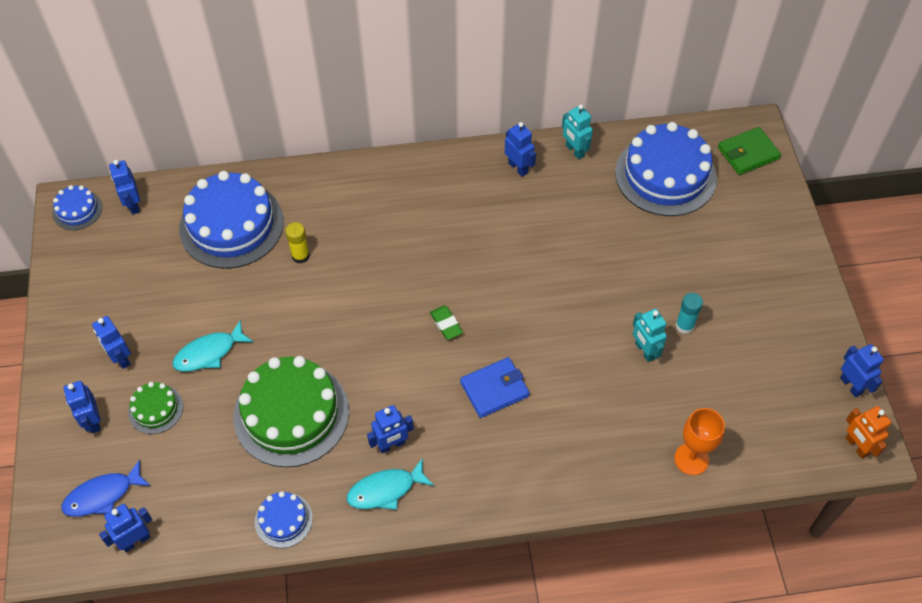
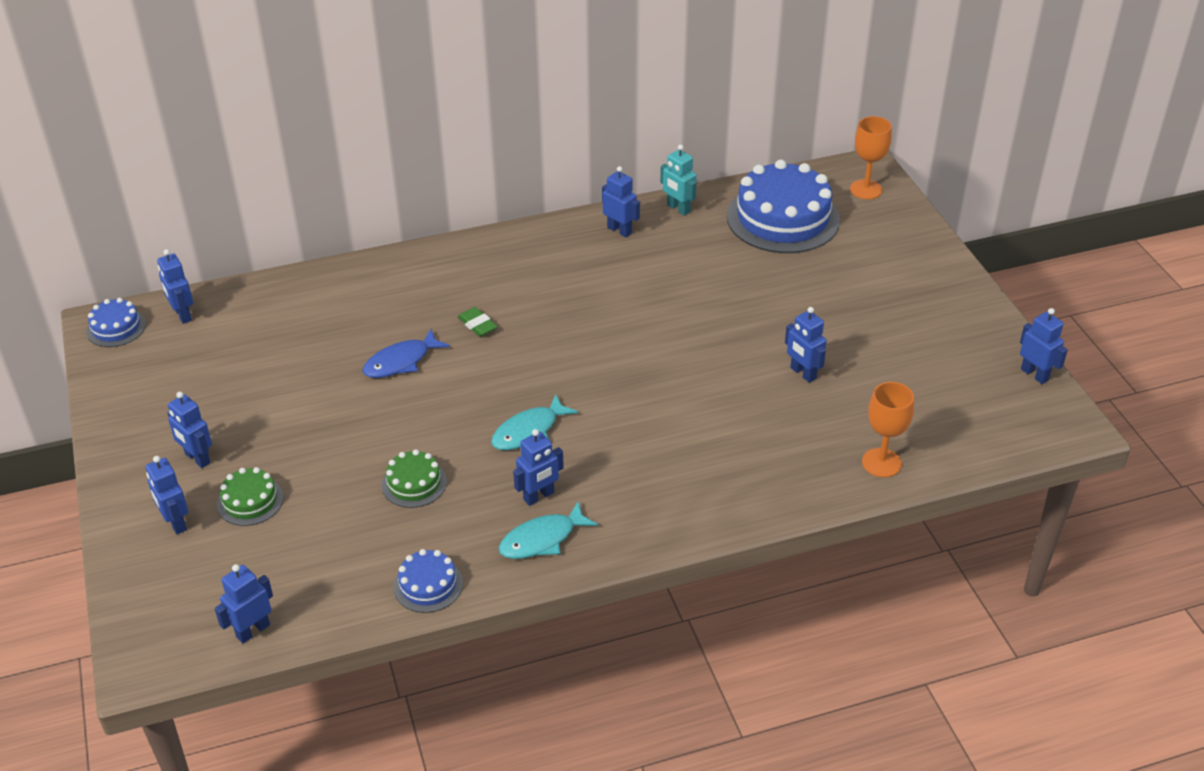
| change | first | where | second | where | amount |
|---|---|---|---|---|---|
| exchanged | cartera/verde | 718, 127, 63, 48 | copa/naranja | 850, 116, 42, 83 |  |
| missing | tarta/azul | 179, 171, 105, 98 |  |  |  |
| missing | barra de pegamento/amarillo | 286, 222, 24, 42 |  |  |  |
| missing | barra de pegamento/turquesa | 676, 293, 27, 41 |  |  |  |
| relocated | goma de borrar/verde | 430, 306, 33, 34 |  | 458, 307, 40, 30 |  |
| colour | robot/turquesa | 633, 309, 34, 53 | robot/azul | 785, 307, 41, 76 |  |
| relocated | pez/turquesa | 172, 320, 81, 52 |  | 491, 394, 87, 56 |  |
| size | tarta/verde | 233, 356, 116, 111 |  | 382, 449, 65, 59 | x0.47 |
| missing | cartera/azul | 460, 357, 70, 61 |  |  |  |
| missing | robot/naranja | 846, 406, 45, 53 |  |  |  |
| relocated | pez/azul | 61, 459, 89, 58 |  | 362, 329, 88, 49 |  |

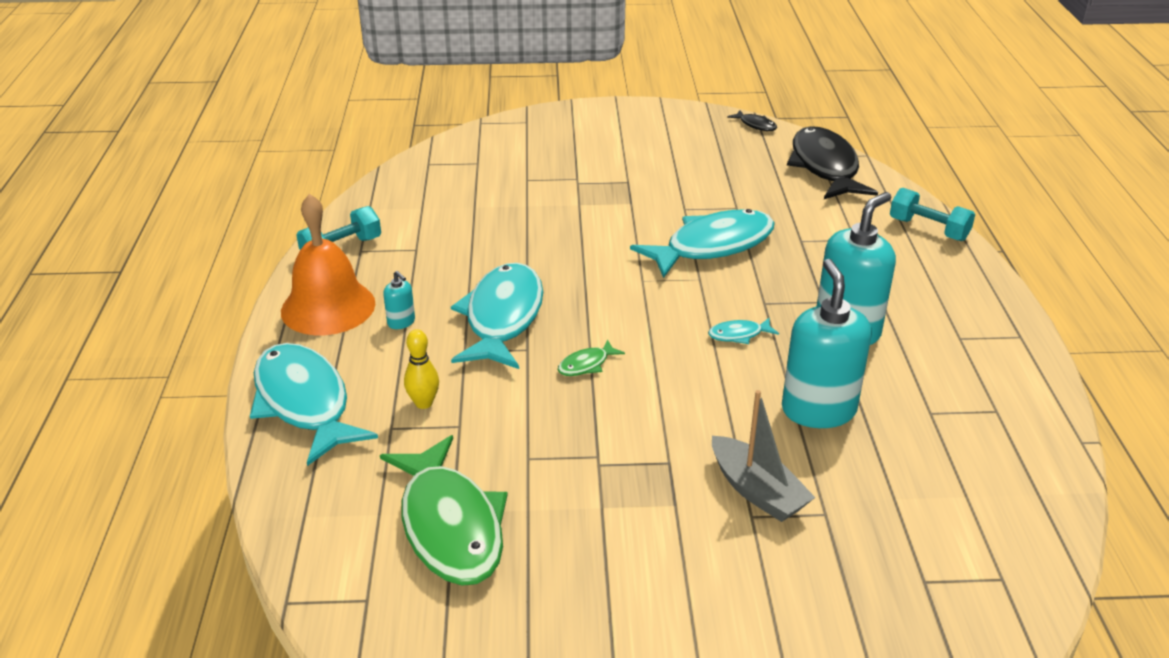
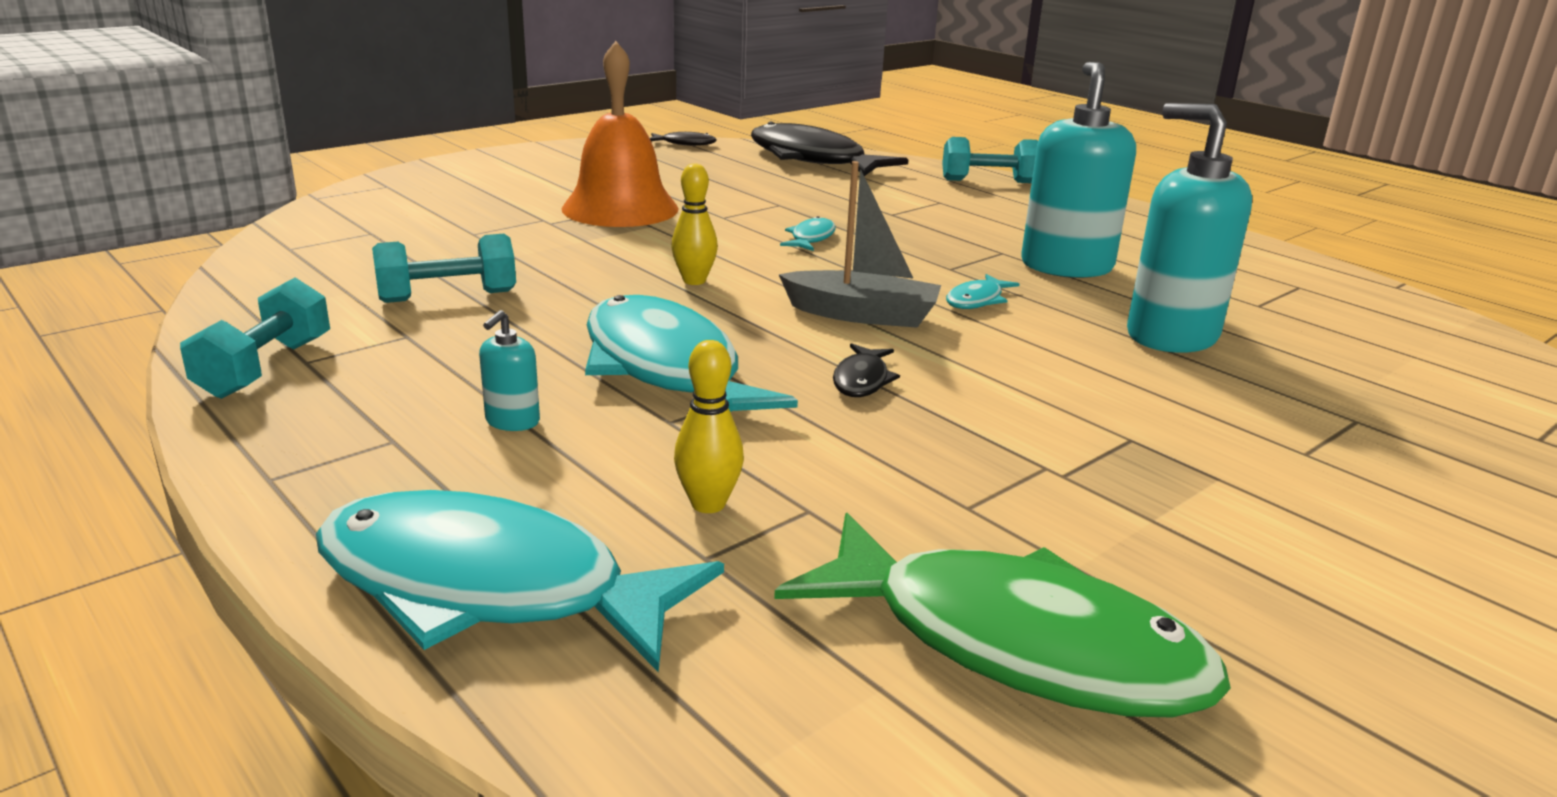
| change | first | where | second | where | amount |
|---|---|---|---|---|---|
| relocated | campana/naranja | 281, 194, 94, 141 |  | 562, 41, 116, 186 |  |
| size | pez/turquesa | 630, 209, 145, 69 |  | 780, 216, 56, 35 | x0.41 |
| spun | dispensador de jabón/turquesa | 383, 271, 32, 58 |  | 479, 310, 61, 121 | 105 degrees clockwise |
| colour | pez/verde | 558, 340, 67, 36 | pez/negro | 833, 343, 67, 54 |  |
| relocated | barco/gris | 712, 390, 104, 132 |  | 779, 161, 162, 167 |  |
| appeared |  |  | bolo/amarillo | 671, 164, 47, 121 |  |
| appeared |  |  | mancuerna/turquesa | 372, 234, 144, 69 |  |

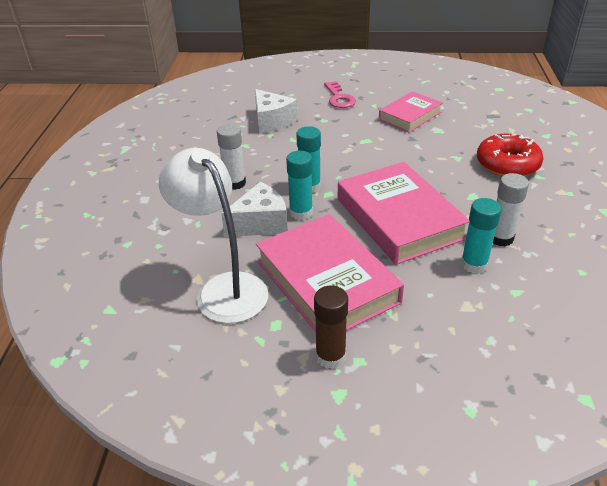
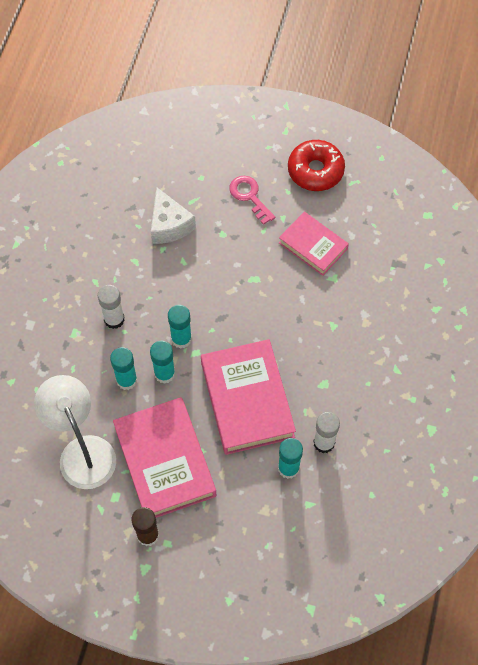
| change | first | where | second | where | amount |
|---|---|---|---|---|---|
| spun | llave/rosa | 324, 81, 32, 27 |  | 229, 176, 46, 49 | 150 degrees clockwise |
| spun | libro/rosa | 379, 91, 64, 41 |  | 279, 212, 70, 64 | 75 degrees clockwise |
| relocated | rosquilla/rojo | 477, 134, 66, 43 |  | 288, 140, 57, 51 |  |
| exchanged | queso/blanco | 221, 182, 67, 55 | barra de pegamento/turquesa | 110, 347, 27, 43 |  |

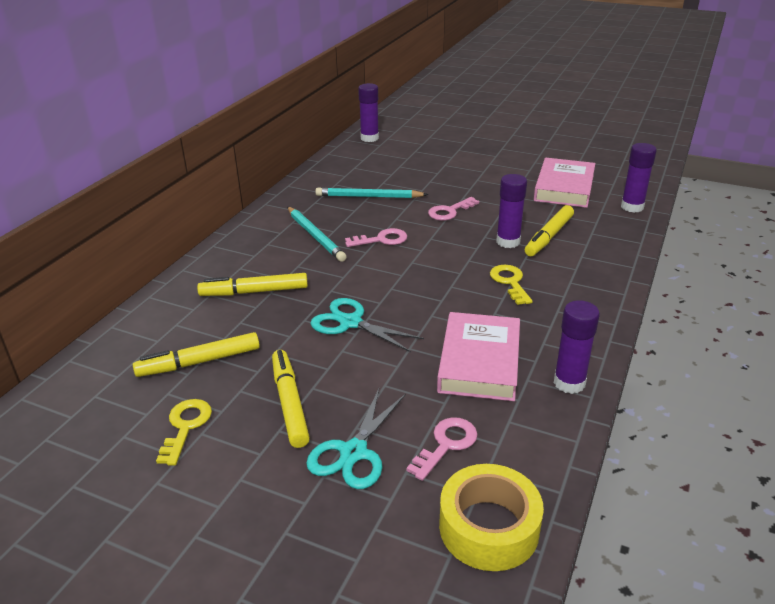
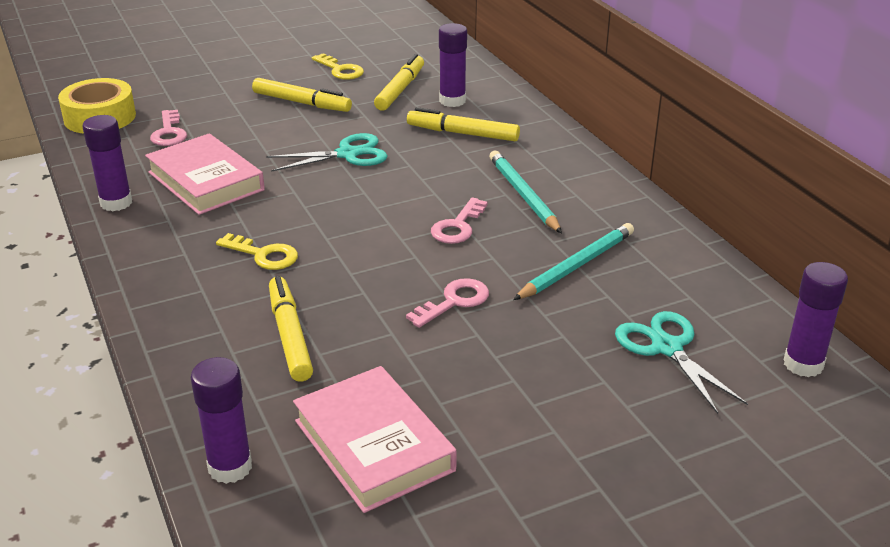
| change | first | where | second | where | amount |
|---|---|---|---|---|---|
| relocated | barra de pegamento/morado | 496, 174, 31, 74 |  | 439, 23, 28, 84 |  |
| spun | llave/rosa | 428, 197, 51, 24 |  | 406, 278, 83, 50 | 45 degrees clockwise |
| spun | lápiz/turquesa | 287, 207, 60, 55 |  | 489, 151, 73, 82 | 60 degrees clockwise |
| spun | rotulador/amarillo | 197, 273, 111, 23 |  | 407, 107, 113, 34 | 105 degrees counterclockwise |
| relocated | tijeras/turquesa | 306, 389, 100, 100 |  | 615, 311, 133, 103 |  |

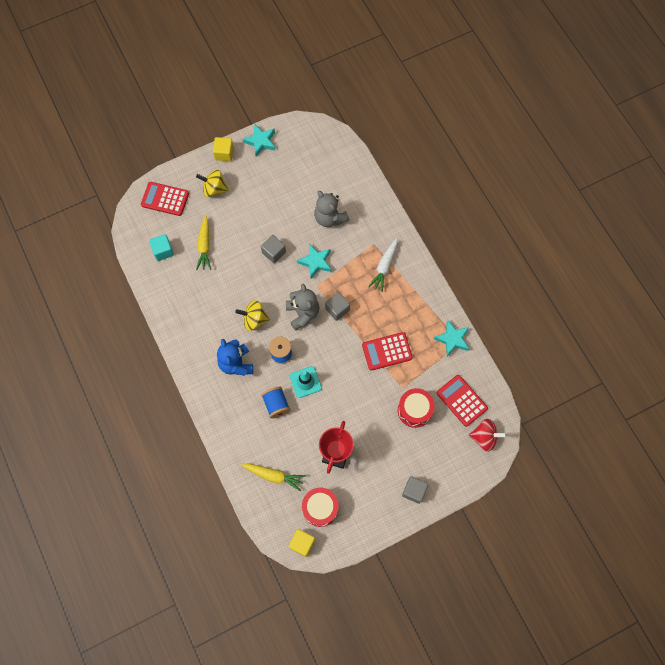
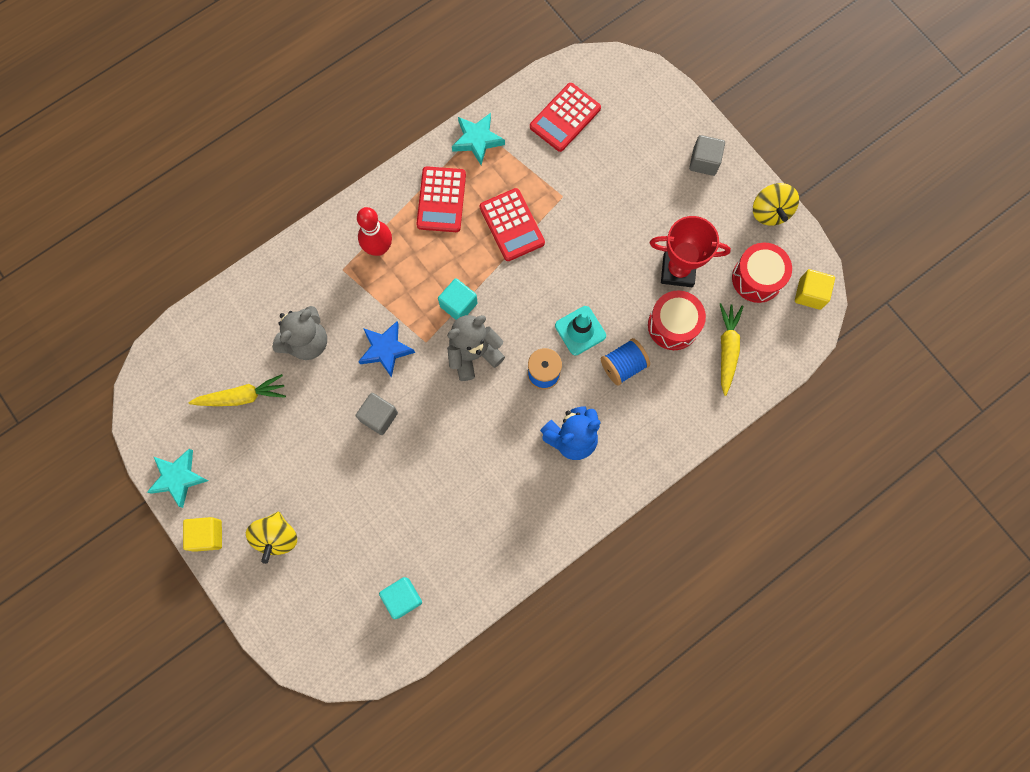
| change | first | where | second | where | amount |
|---|---|---|---|---|---|
| relocated | calculadora/rojo | 141, 182, 48, 34 |  | 417, 166, 49, 66 |  |
| relocated | zanahoria/amarillo | 196, 215, 15, 55 |  | 189, 374, 97, 32 |  |
| exchanged | zanahoria/blanco | 368, 238, 30, 54 | bolo/rojo | 357, 207, 35, 49 |  |
| colour | estrella/turquesa | 297, 244, 34, 34 | estrella/azul | 358, 321, 57, 57 |  |
| colour | cubo/gris | 325, 292, 25, 29 | cubo/turquesa | 438, 278, 40, 42 |  |
| relocated | peonza/amarillo | 235, 300, 35, 31 |  | 753, 183, 46, 43 |  |
| relocated | tambor/rojo | 398, 388, 37, 40 |  | 648, 290, 58, 60 |  |
| missing | peonza/rojo | 469, 419, 38, 33 |  |  |  |

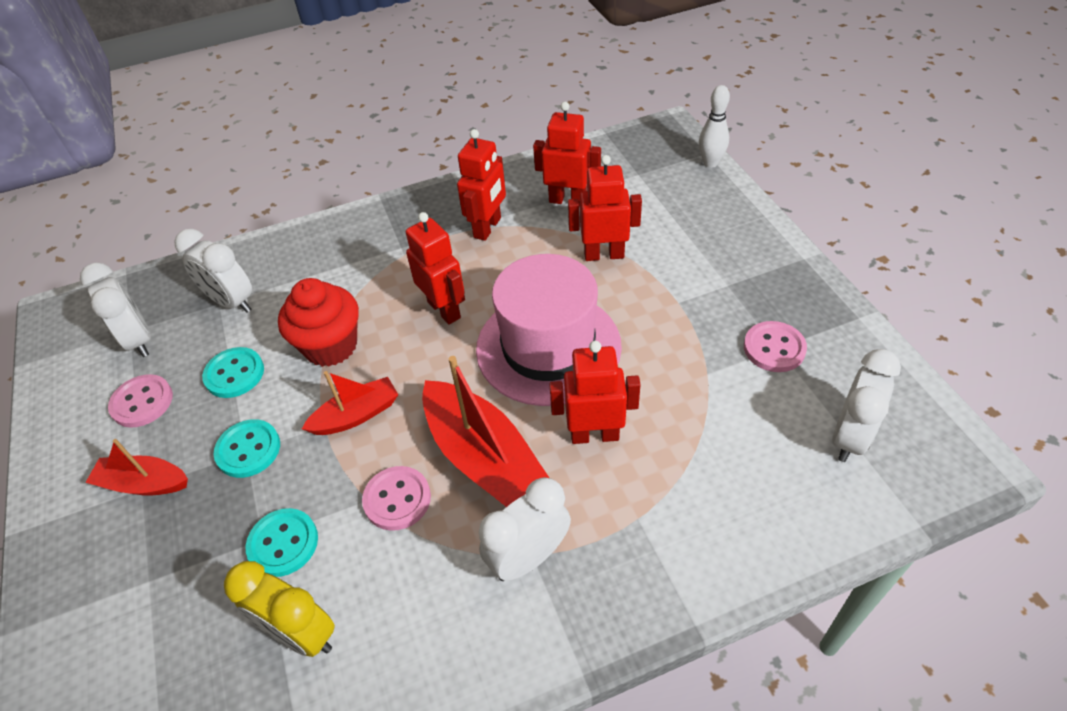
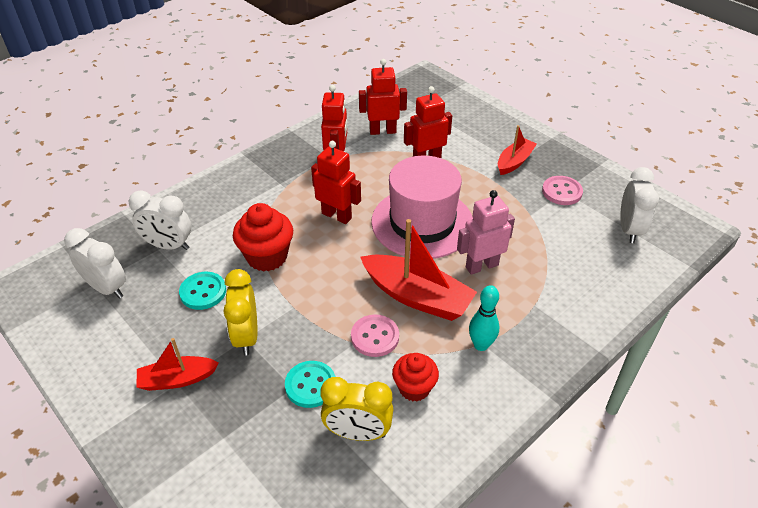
| change | first | where | second | where | amount |
|---|---|---|---|---|---|
| missing | bolo/blanco | 699, 85, 31, 83 |  |  |  |
| colour | robot/rojo | 549, 341, 91, 103 | robot/rosa | 457, 190, 58, 85 |  |
| relocated | barco/rojo | 302, 371, 96, 64 |  | 498, 125, 39, 50 |  |
| missing | botón/rosa | 108, 374, 65, 54 |  |  |  |
| exchanged | botón/turquesa | 214, 419, 66, 59 | despertador/amarillo | 223, 269, 35, 86 |  |
| exchanged | despertador/blanco | 479, 477, 92, 104 | bolo/turquesa | 469, 285, 30, 66 |  |
| appeared |  |  | magdalena/rojo | 392, 353, 47, 48 |  |

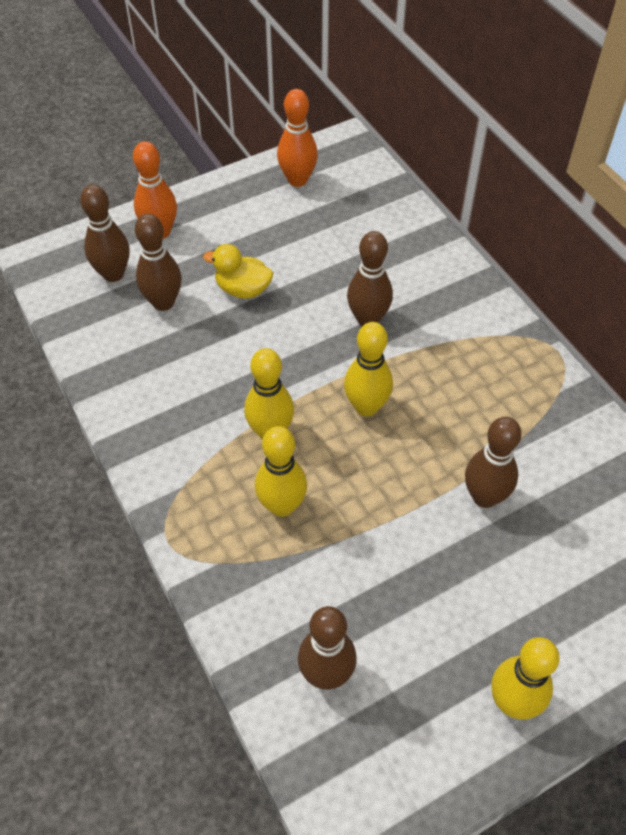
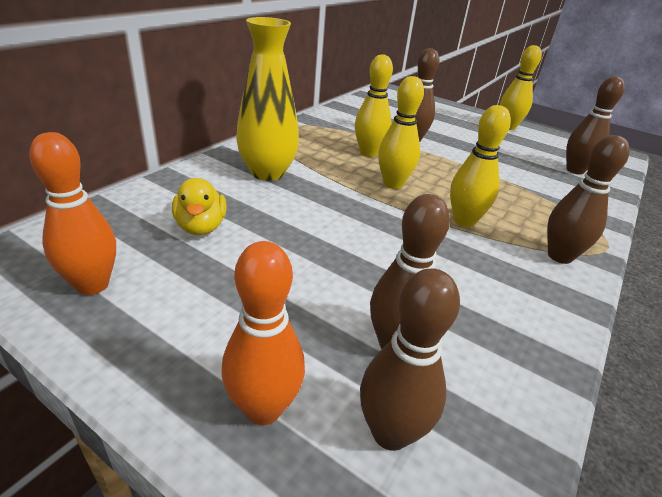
| change | first | where | second | where | amount |
|---|---|---|---|---|---|
| relocated | bolo/marrón | 347, 231, 46, 95 |  | 547, 135, 83, 129 |  |
| relocated | pato/amarillo | 203, 244, 70, 55 |  | 172, 178, 55, 57 |  |
| relocated | bolo/amarillo | 255, 426, 52, 91 |  | 355, 54, 38, 103 |  |
| appeared |  |  | florero/amarillo | 236, 17, 63, 164 |  |

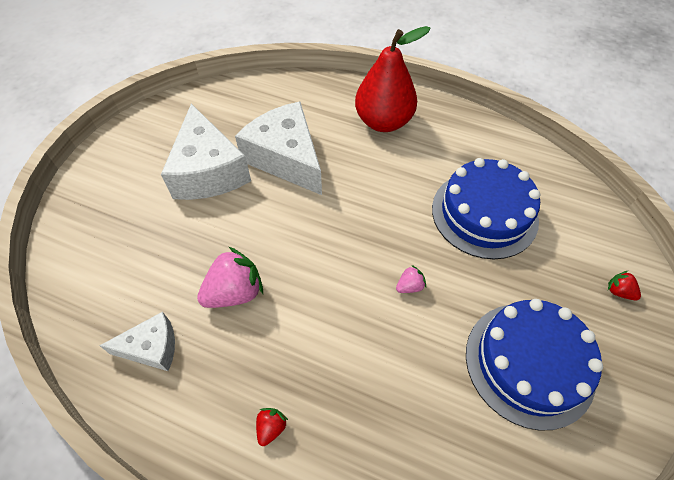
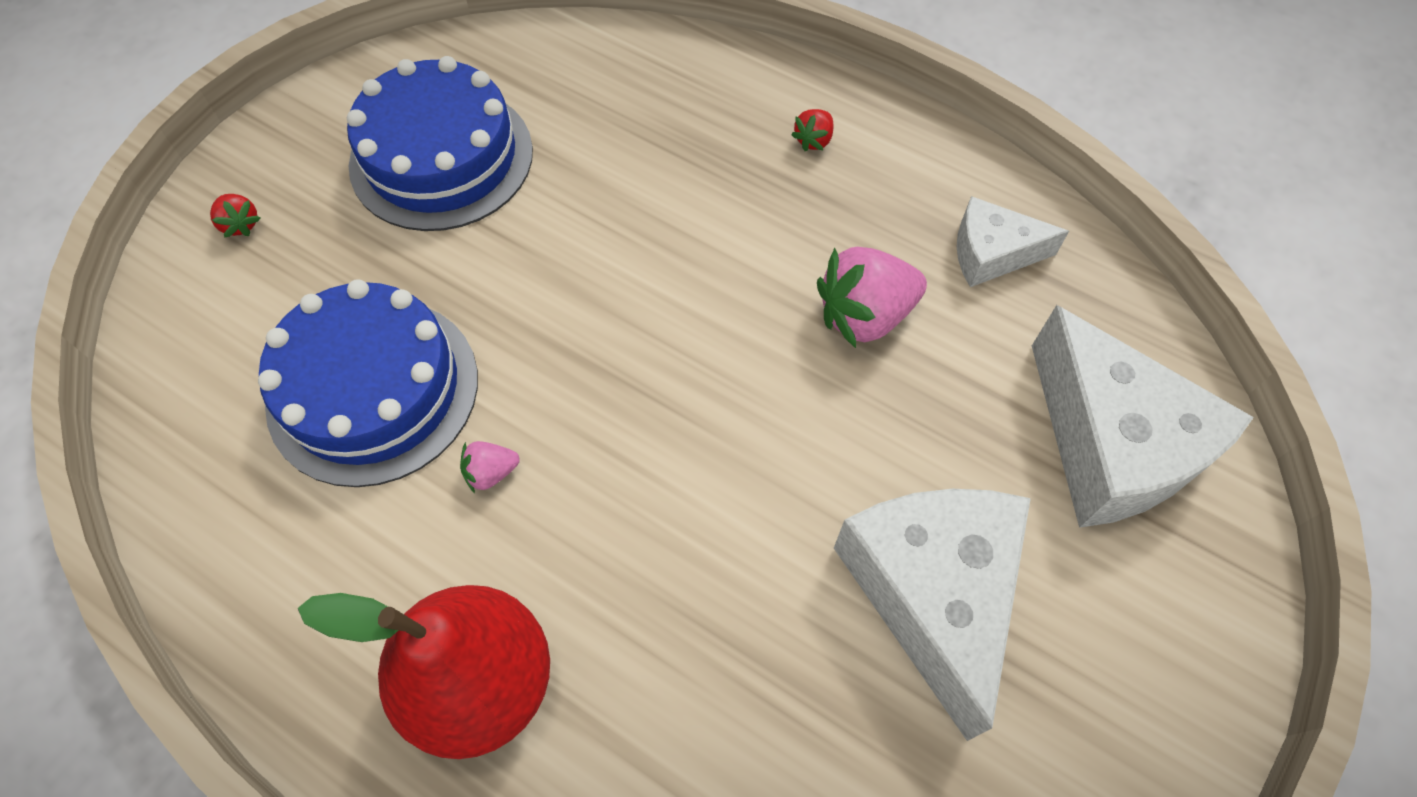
| change | first | where | second | where | amount |
|---|---|---|---|---|---|
| relocated | queso/blanco | 235, 102, 87, 93 |  | 1032, 305, 222, 223 |  |
| relocated | fresa/rosa | 396, 265, 30, 28 |  | 460, 441, 60, 52 |  |

